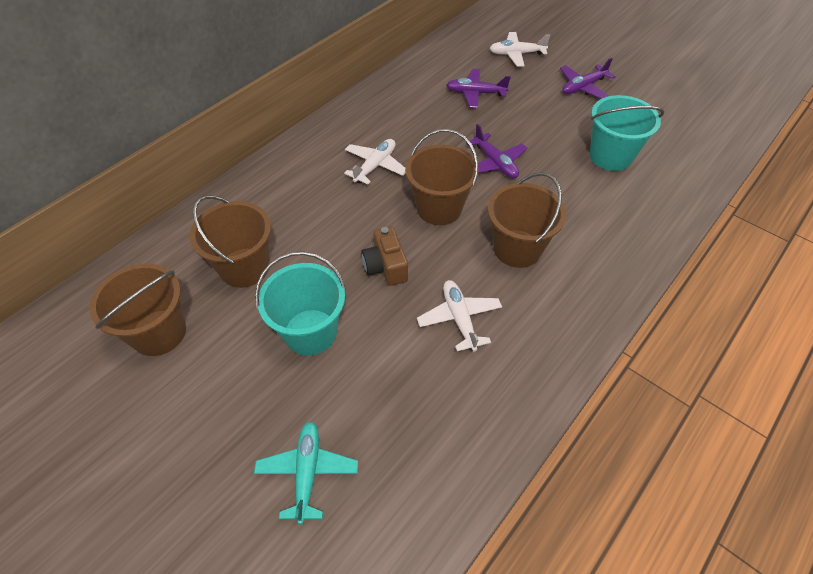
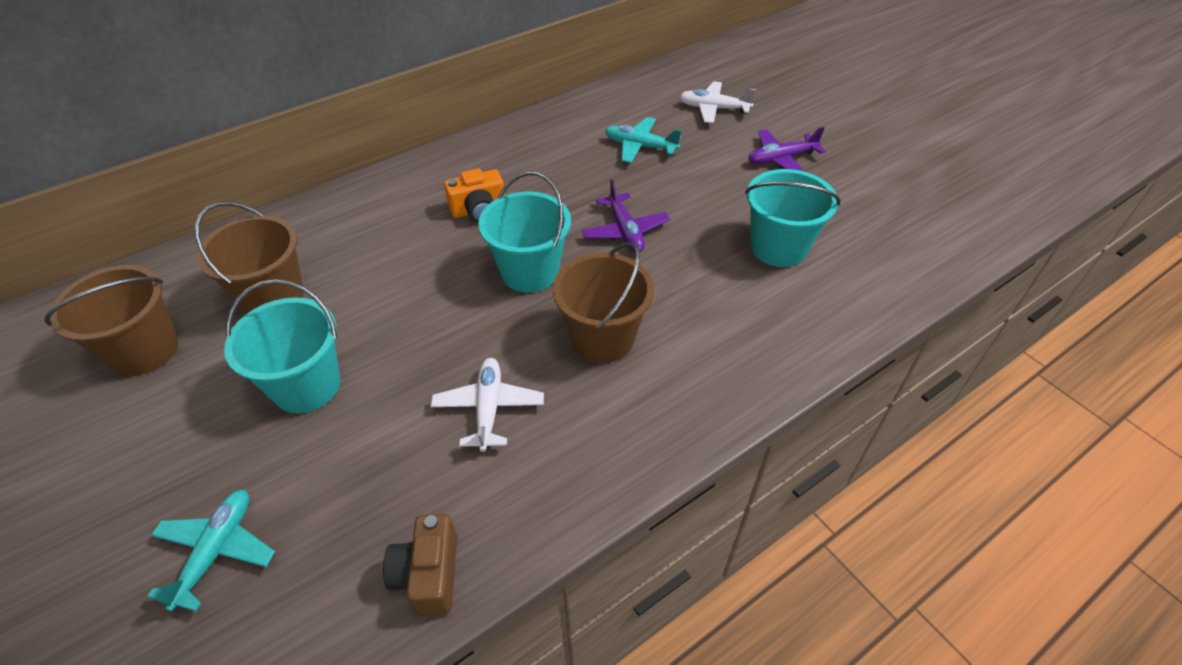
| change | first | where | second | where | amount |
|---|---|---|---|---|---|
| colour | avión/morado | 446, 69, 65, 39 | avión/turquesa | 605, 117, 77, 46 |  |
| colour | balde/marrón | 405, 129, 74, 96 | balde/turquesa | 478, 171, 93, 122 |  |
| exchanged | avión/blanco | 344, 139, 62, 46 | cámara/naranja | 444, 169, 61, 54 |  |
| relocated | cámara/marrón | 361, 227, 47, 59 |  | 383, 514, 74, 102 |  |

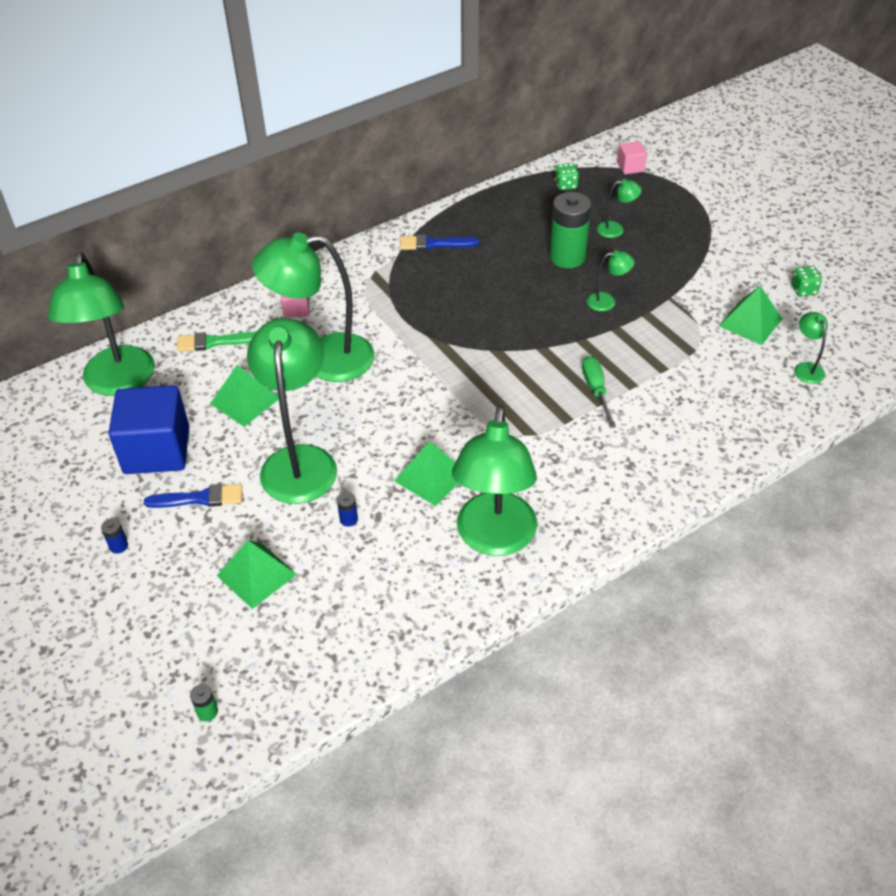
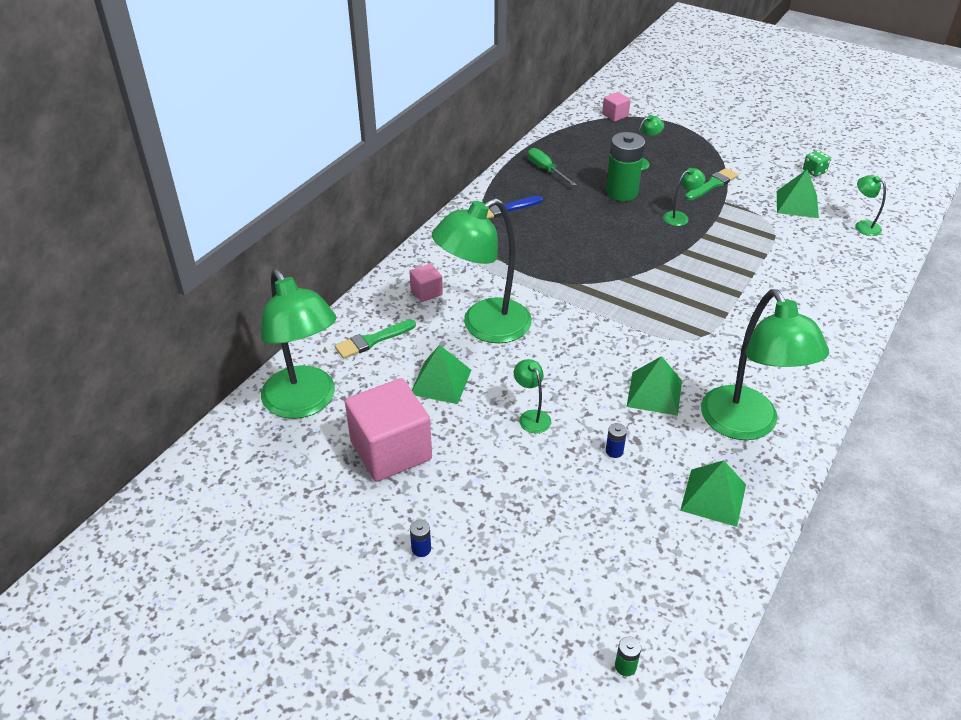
| change | first | where | second | where | amount |
|---|---|---|---|---|---|
| missing | dado/verde | 555, 163, 24, 28 |  |  |  |
| size | lámpara/verde | 247, 318, 90, 186 |  | 513, 359, 38, 74 | x0.42 |
| relocated | destornillador/verde | 582, 356, 34, 72 |  | 528, 148, 49, 38 |  |
| colour | cubo/azul | 108, 385, 81, 89 | cubo/rosa | 345, 378, 87, 104 |  |
| missing | pincel/azul | 144, 484, 98, 24 |  |  |  |
| relocated | pirámide/verde | 217, 540, 80, 69 |  | 680, 460, 66, 67 |  |
| appeared |  |  | pincel/verde | 685, 168, 53, 32 |  |

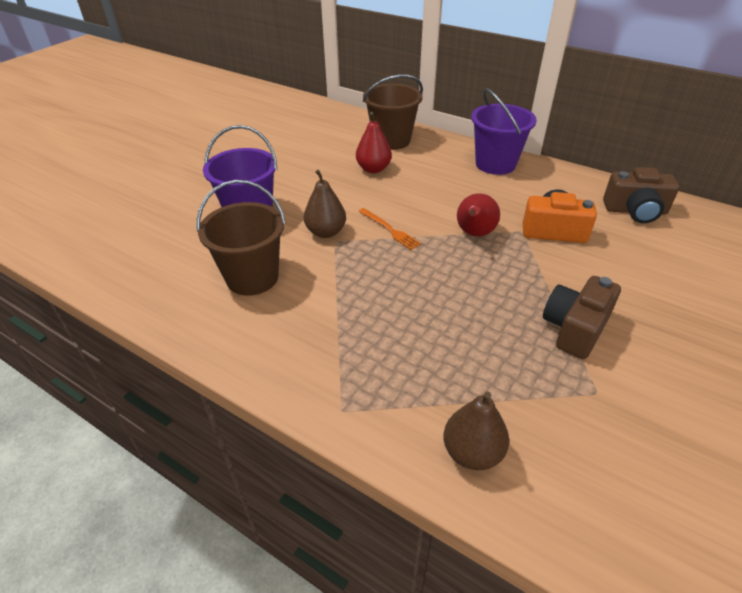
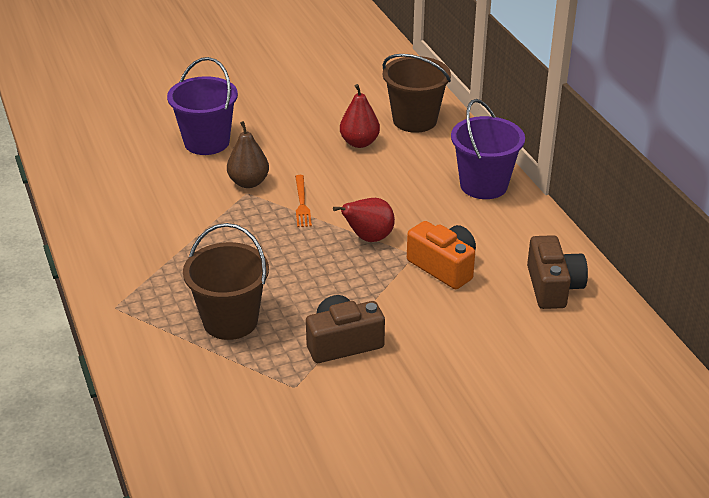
| change | first | where | second | where | amount |
|---|---|---|---|---|---|
| spun | cámara/marrón | 603, 167, 76, 56 |  | 527, 235, 61, 74 | 135 degrees counterclockwise |
| relocated | balde/marrón | 196, 180, 90, 116 |  | 183, 223, 86, 117 |  |
| missing | pera/marrón | 443, 391, 66, 79 |  |  |  |

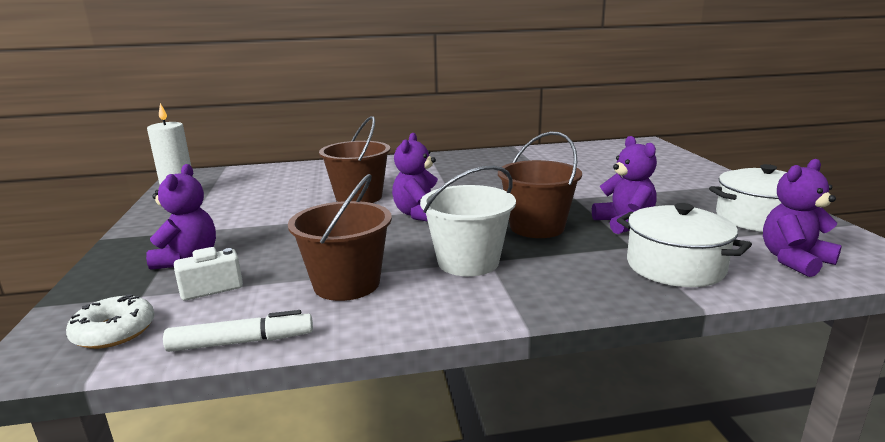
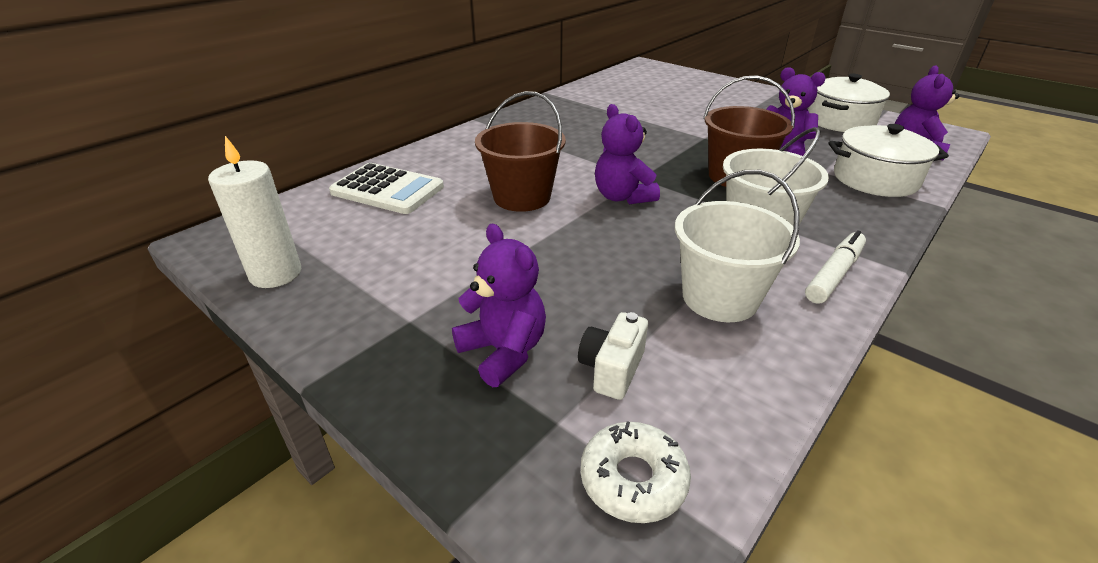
| change | first | where | second | where | amount |
|---|---|---|---|---|---|
| colour | balde/marrón | 288, 174, 104, 127 | balde/blanco | 675, 170, 125, 152 |  |
| relocated | rotulador/blanco | 163, 310, 150, 42 |  | 805, 230, 61, 74 |  |
| appeared |  |  | calculadora/blanco | 329, 163, 115, 51 |  |

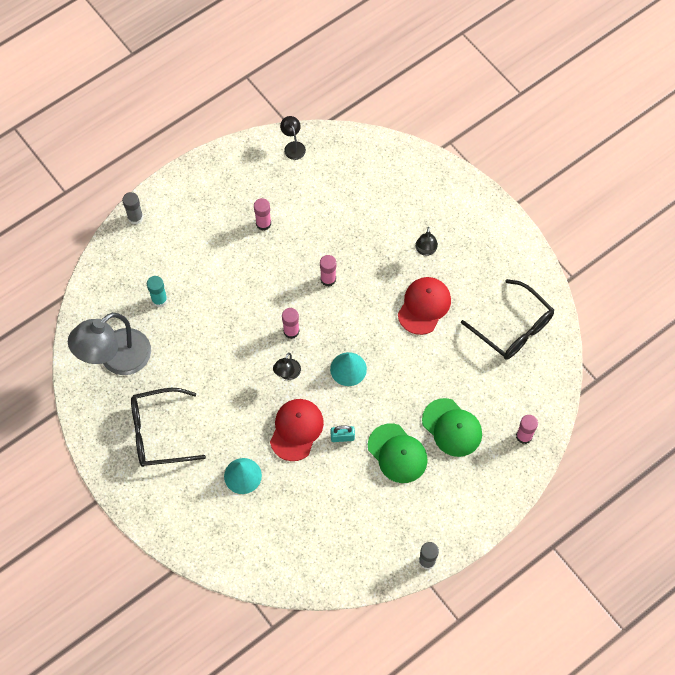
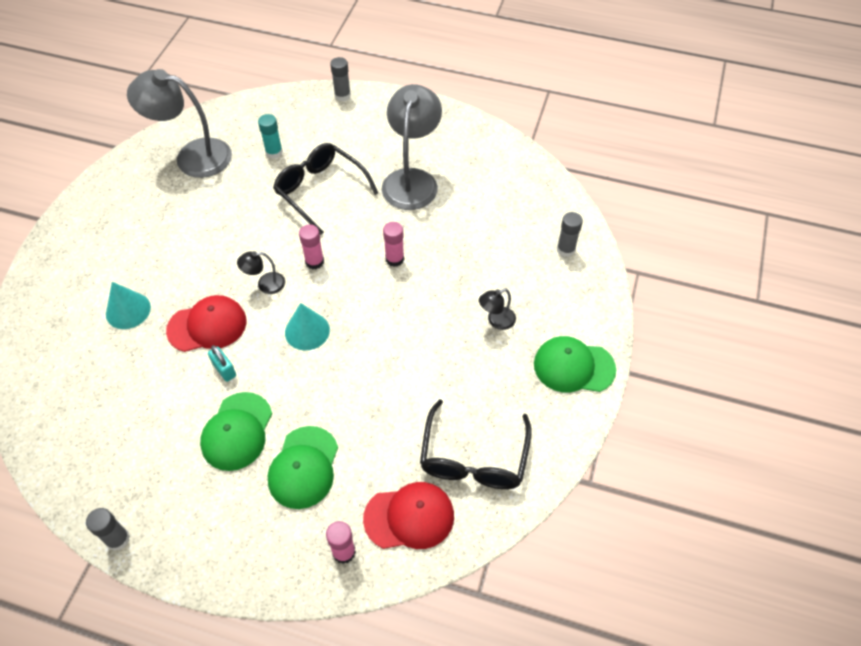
| change | first | where | second | where | amount |
|---|---|---|---|---|---|
| missing | lámpara/negro | 280, 116, 26, 44 |  |  |  |
| exchanged | barra de pegamento/rosa | 254, 198, 17, 33 | lámpara/gris | 382, 84, 60, 126 |  |
| relocated | gorra/rojo | 398, 277, 53, 58 |  | 363, 482, 91, 67 |  |
| relocated | gafas/negro | 131, 388, 75, 79 |  | 273, 143, 105, 92 |  |
| appeared |  |  | barra de pegamento/gris | 557, 212, 26, 45 |  |
| appeared |  |  | gorra/verde | 534, 336, 82, 56 |  |

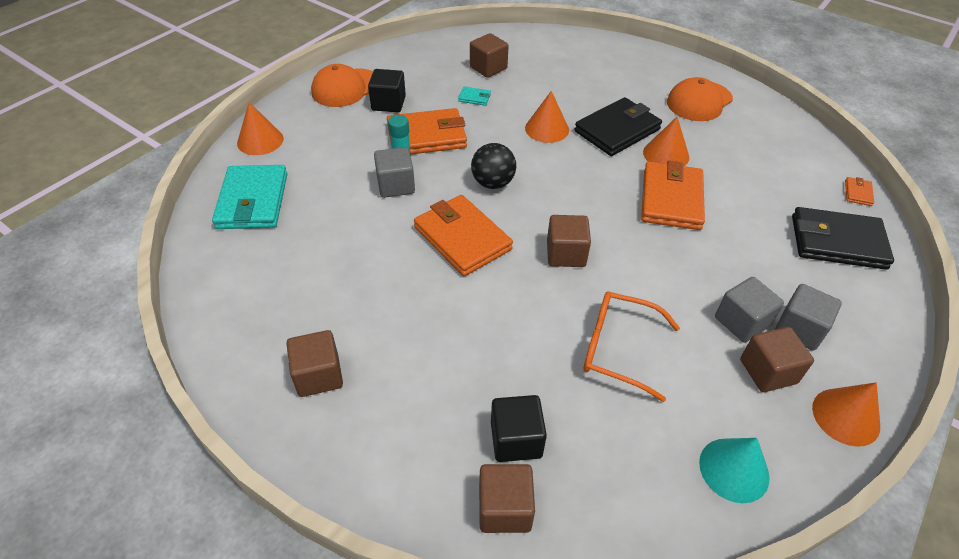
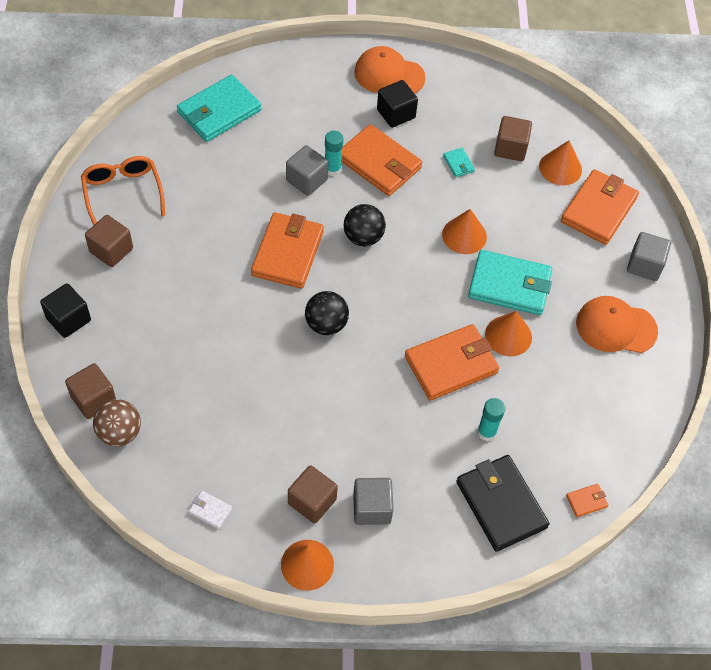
| change | first | where | second | where | amount |
|---|---|---|---|---|---|
| colour | cartera/negro | 575, 97, 87, 59 | cartera/turquesa | 468, 250, 84, 65 |  |
| relocated | cono/naranja | 237, 102, 47, 53 |  | 539, 140, 43, 45 |  |
| exchanged | cubo/marrón | 547, 215, 44, 52 | pelota/negro | 305, 291, 44, 44 |  |
| relocated | cubo/gris | 715, 277, 69, 66 |  | 627, 232, 44, 49 |  |
| relocated | gafas/naranja | 583, 291, 97, 111 |  | 81, 156, 84, 69 |  |
| relocated | cubo/negro | 491, 395, 56, 67 |  | 40, 283, 51, 55 |  |
| exchanged | cono/turquesa | 699, 438, 71, 65 | cartera/blanco | 189, 491, 43, 38 |  |
| appeared |  |  | cartera/naranja | 561, 169, 78, 76 |  |
| appeared |  |  | barra de pegamento/turquesa | 477, 398, 28, 43 |  |
| appeared |  |  | pelota/marrón | 93, 399, 48, 47 |  |

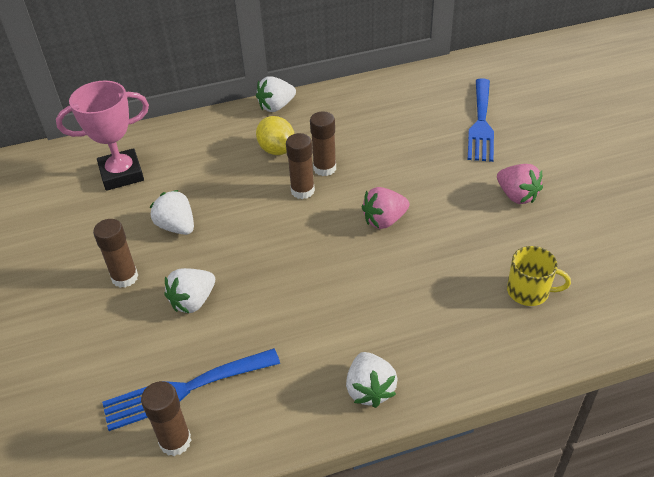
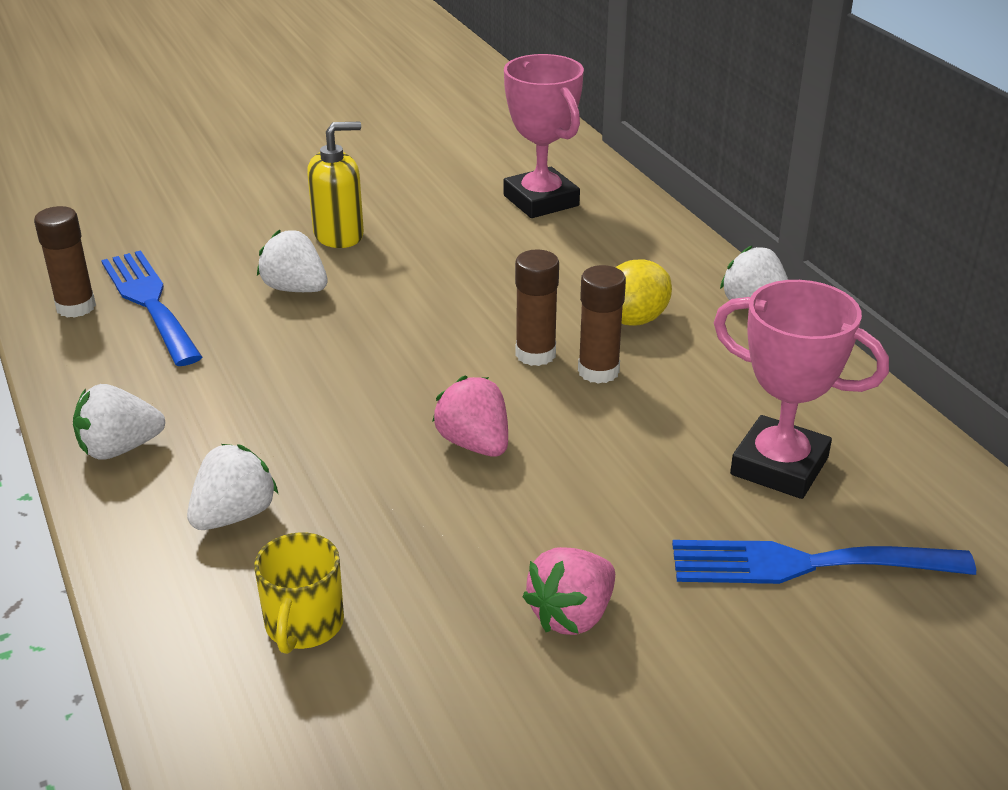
| change | first | where | second | where | amount |
|---|---|---|---|---|---|
| relocated | fresa/blanco | 150, 190, 44, 45 |  | 187, 444, 91, 86 |  |
| exchanged | barra de pegamento/marrón | 93, 219, 45, 69 | dispensador de jabón/amarillo | 307, 122, 57, 126 |  |
| appeared |  |  | trofeo/rosa | 714, 280, 175, 219 |  |

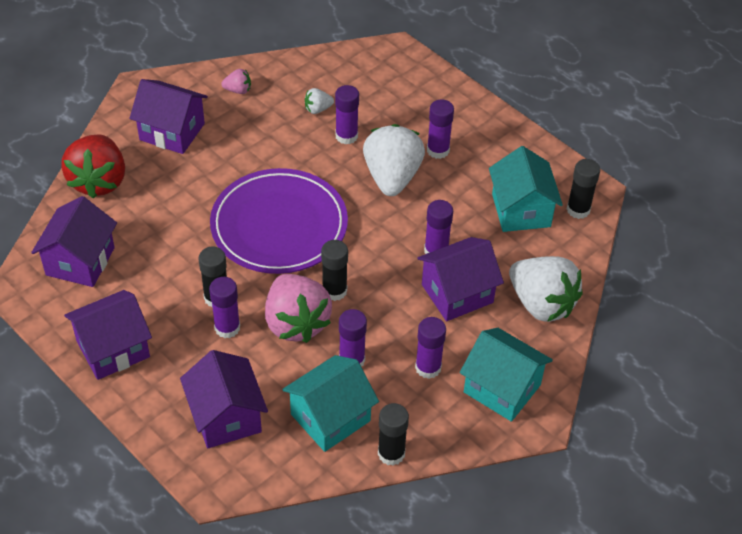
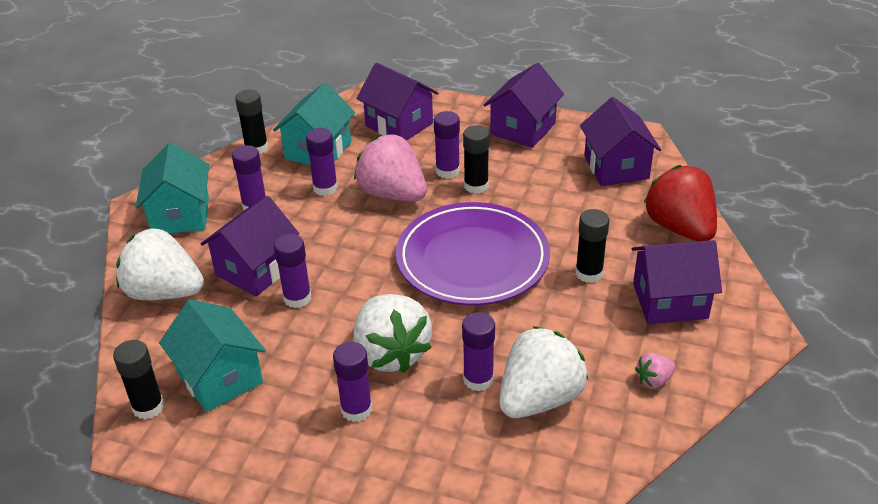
| change | first | where | second | where | amount |
|---|---|---|---|---|---|
| size | fresa/blanco | 305, 88, 29, 26 |  | 499, 326, 89, 92 | x2.29 |
| relocated | barra de pegamento/negro | 321, 240, 27, 61 |  | 575, 209, 34, 74 |  |
| spun | casa/turquesa | 460, 328, 93, 94 |  | 136, 143, 73, 90 | 75 degrees clockwise |

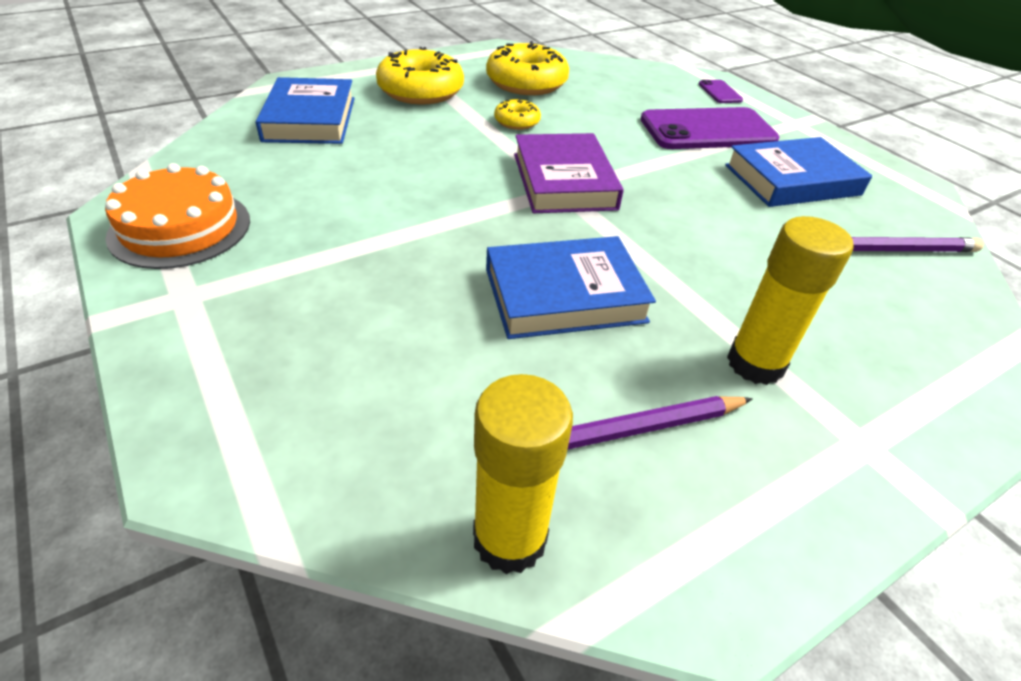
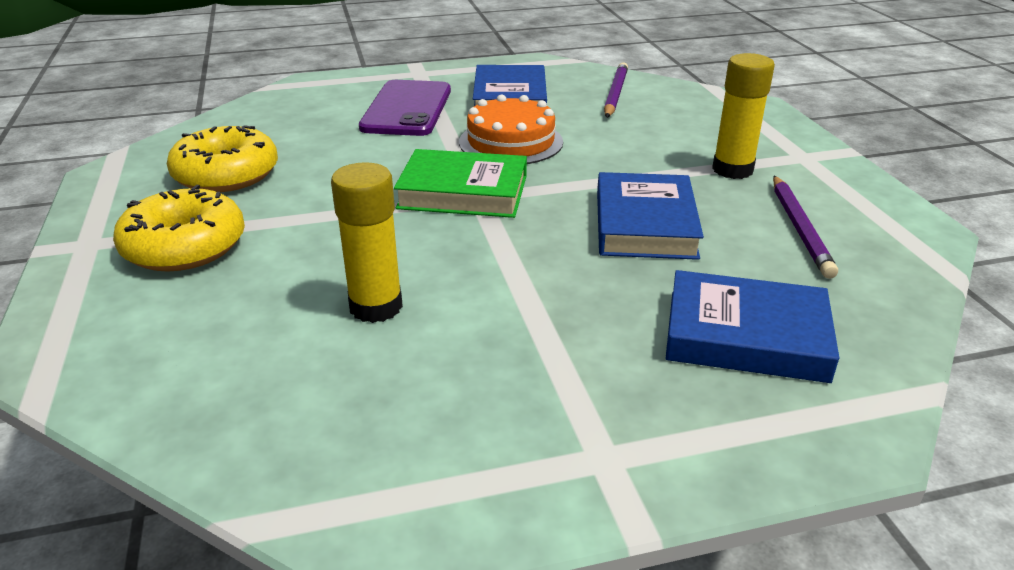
| change | first | where | second | where | amount |
|---|---|---|---|---|---|
| relocated | libro/azul | 256, 77, 99, 67 |  | 666, 270, 173, 113 |  |
| missing | móvil/morado | 699, 80, 44, 23 |  |  |  |
| missing | rosquilla/amarillo | 494, 98, 47, 32 |  |  |  |
| colour | libro/morado | 514, 133, 110, 80 | libro/verde | 394, 149, 133, 69 |  |
| relocated | tarta/naranja | 105, 163, 145, 106 |  | 459, 94, 104, 70 |  |
| relocated | barra de pegamento/amarillo | 473, 374, 100, 200 |  | 331, 162, 72, 161 |  |

